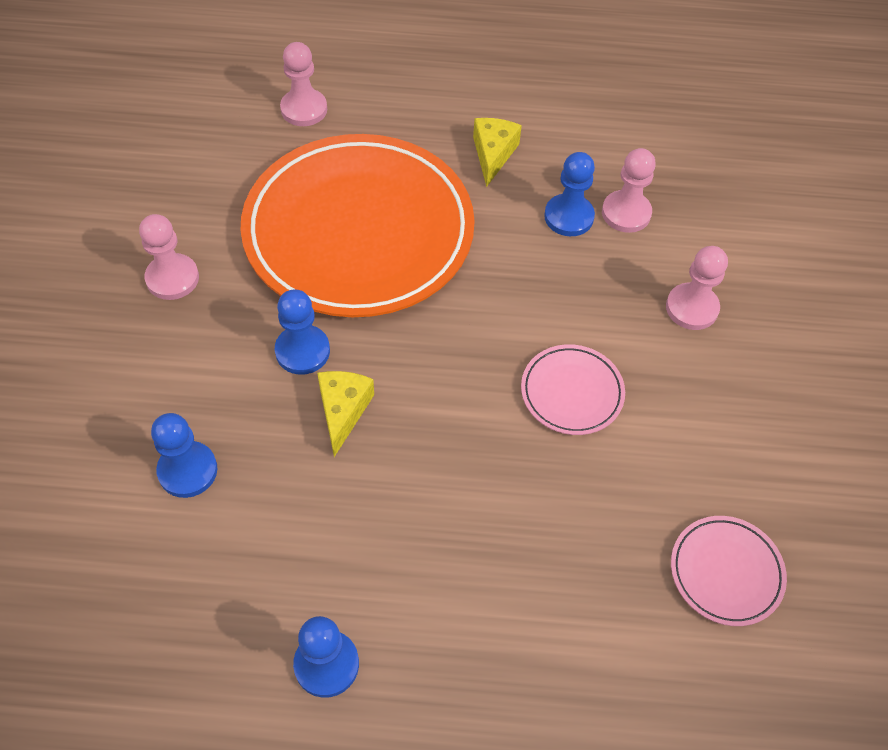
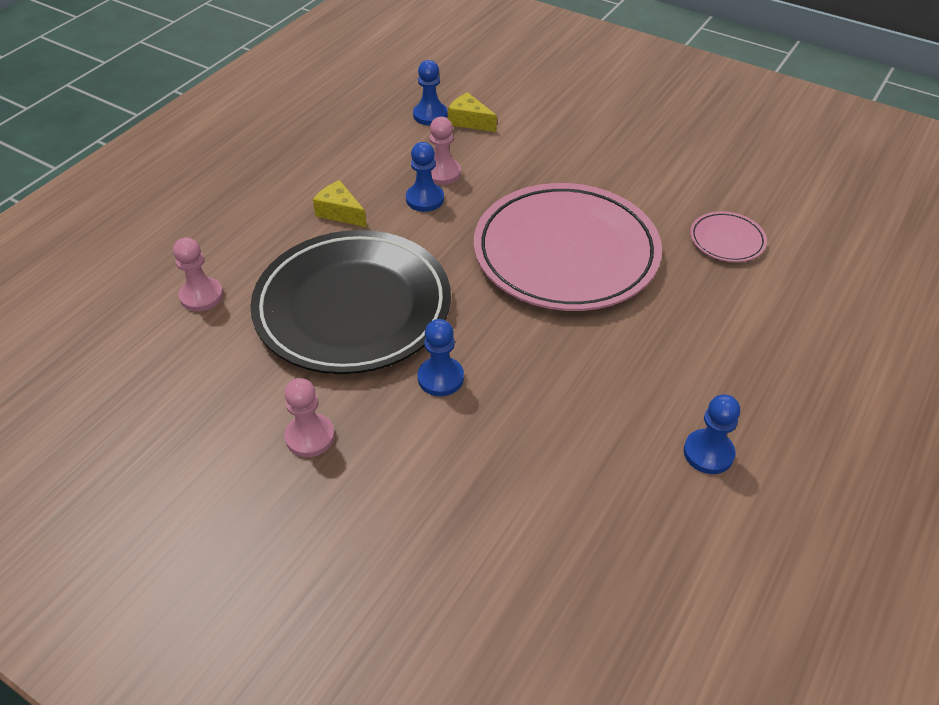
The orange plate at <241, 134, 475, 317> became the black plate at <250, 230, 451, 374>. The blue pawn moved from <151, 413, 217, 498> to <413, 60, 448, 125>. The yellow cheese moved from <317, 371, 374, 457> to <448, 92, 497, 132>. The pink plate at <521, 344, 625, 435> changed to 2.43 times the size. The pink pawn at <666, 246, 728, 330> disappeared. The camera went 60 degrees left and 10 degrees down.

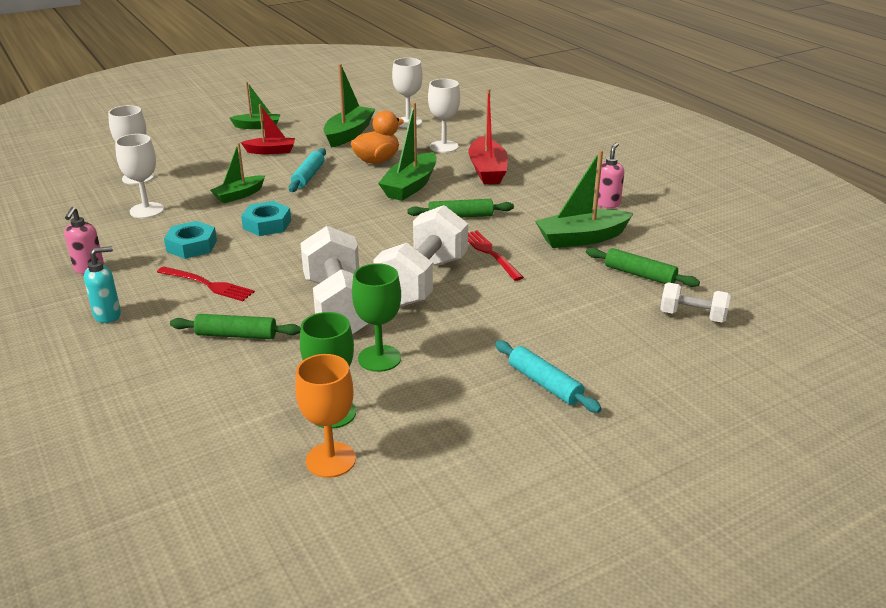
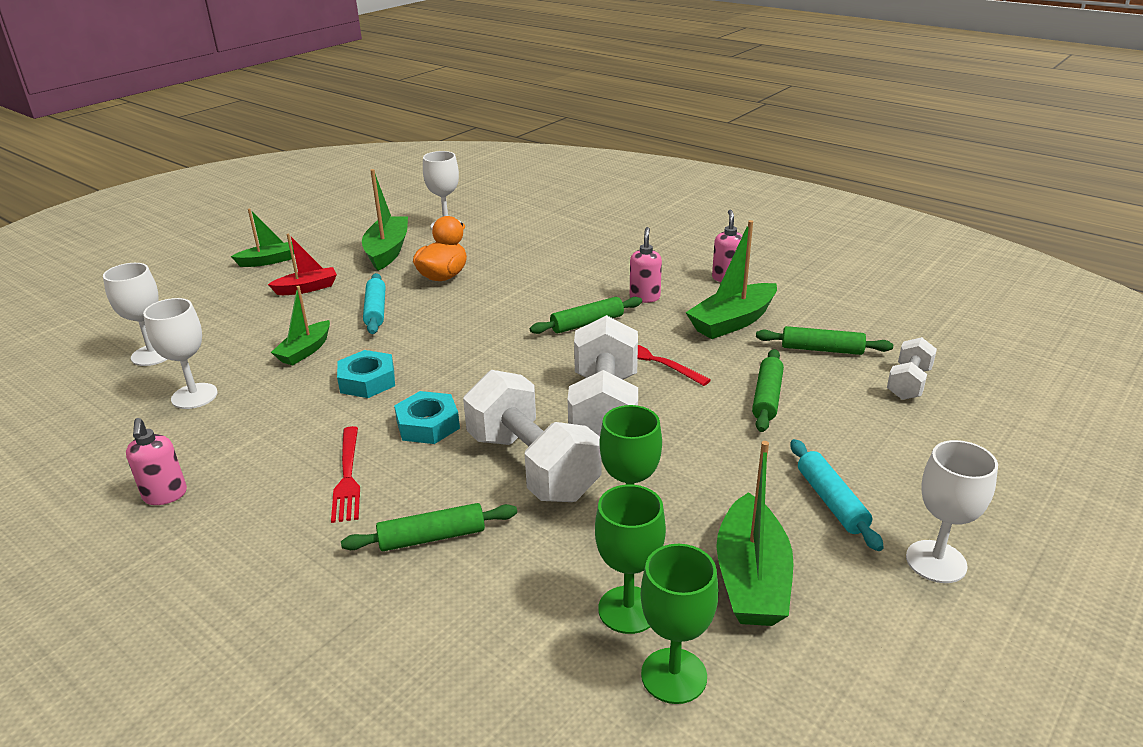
The red fork at <157, 266, 255, 301> turned 75 degrees clockwise. The turquoise nut moved from <164, 221, 217, 259> to <394, 391, 460, 444>. The pink soap dispenser at <630, 227, 662, 303> appeared. The orange goblet at <295, 354, 356, 478> became the green goblet at <641, 544, 718, 704>. The green boat moved from <378, 102, 437, 201> to <716, 441, 794, 626>. The green rolling pin at <752, 349, 784, 432> appeared. The turquoise rolling pin at <495, 340, 602, 413> turned 45 degrees clockwise. The white dumbbell at <660, 282, 731, 322> turned 60 degrees counterclockwise. The white goblet moved from <428, 79, 460, 153> to <906, 440, 998, 583>. The turquoise soap dispenser at <84, 246, 121, 323> disappeared. The red boat at <468, 89, 508, 184> disappeared. The camera went 20 degrees left and 0 degrees up.

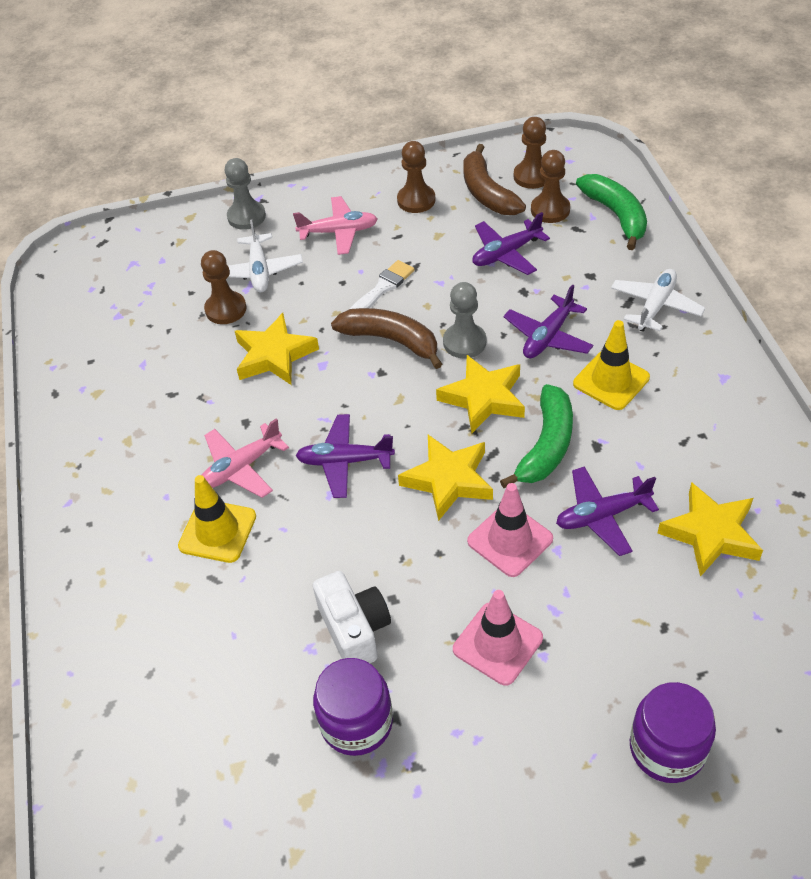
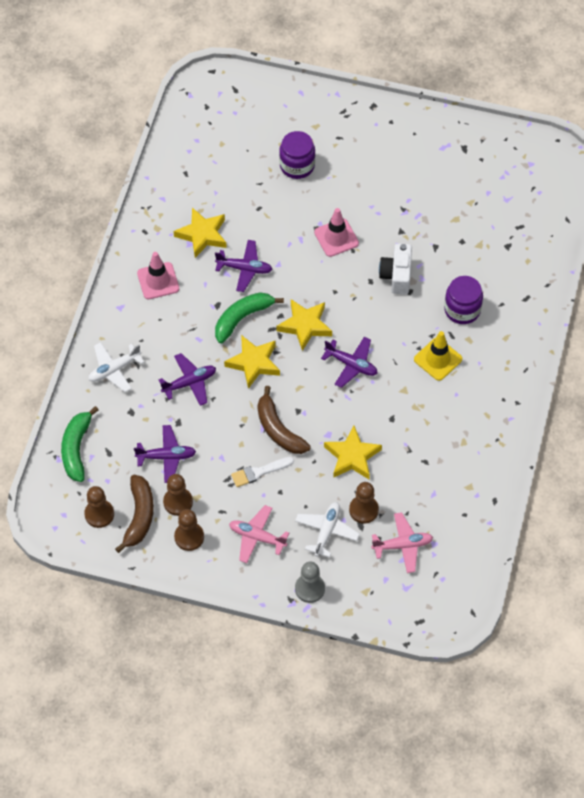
The pink traffic cone moved from <467, 483, 553, 577> to <137, 252, 179, 299>. The brown pawn moved from <531, 150, 570, 223> to <163, 474, 193, 516>. The pink plane moved from <202, 418, 289, 498> to <371, 512, 433, 573>. The purple jar moved from <313, 658, 393, 756> to <444, 276, 483, 324>. The grey pawn at <443, 282, 486, 358> disappeared. The yellow traffic cone at <573, 320, 650, 410> disappeared. The camera went 155 degrees left and 10 degrees up.

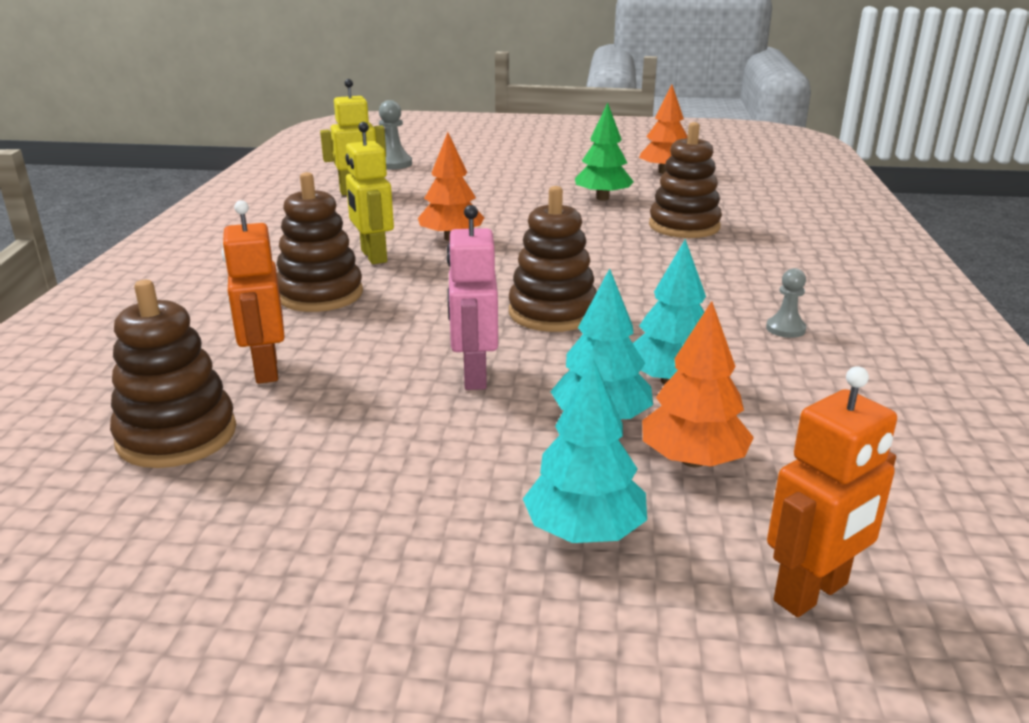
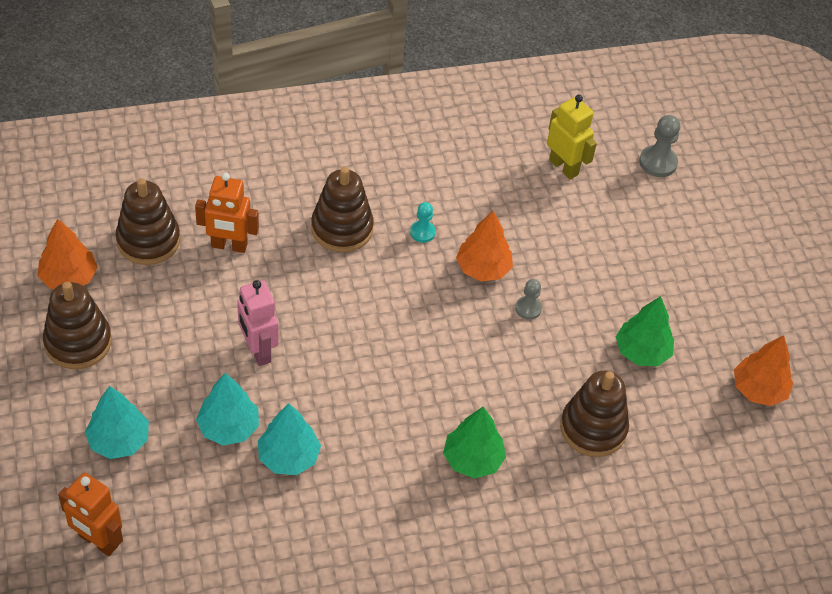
The orange tree moved from <642, 301, 754, 467> to <38, 218, 98, 289>. The brown stacking toy moved from <509, 186, 597, 332> to <43, 282, 112, 369>. The orange robot at <222, 200, 285, 384> turned 135 degrees counterclockwise. The pink robot at <447, 205, 498, 390> turned 90 degrees counterclockwise. The yellow robot at <345, 122, 394, 264> was replaced by the turquoise pawn at <410, 202, 436, 243>. The green tree at <443, 407, 506, 479> appeared. The grey pawn moved from <766, 268, 807, 338> to <515, 279, 542, 320>. The camera went 65 degrees right and 25 degrees up.

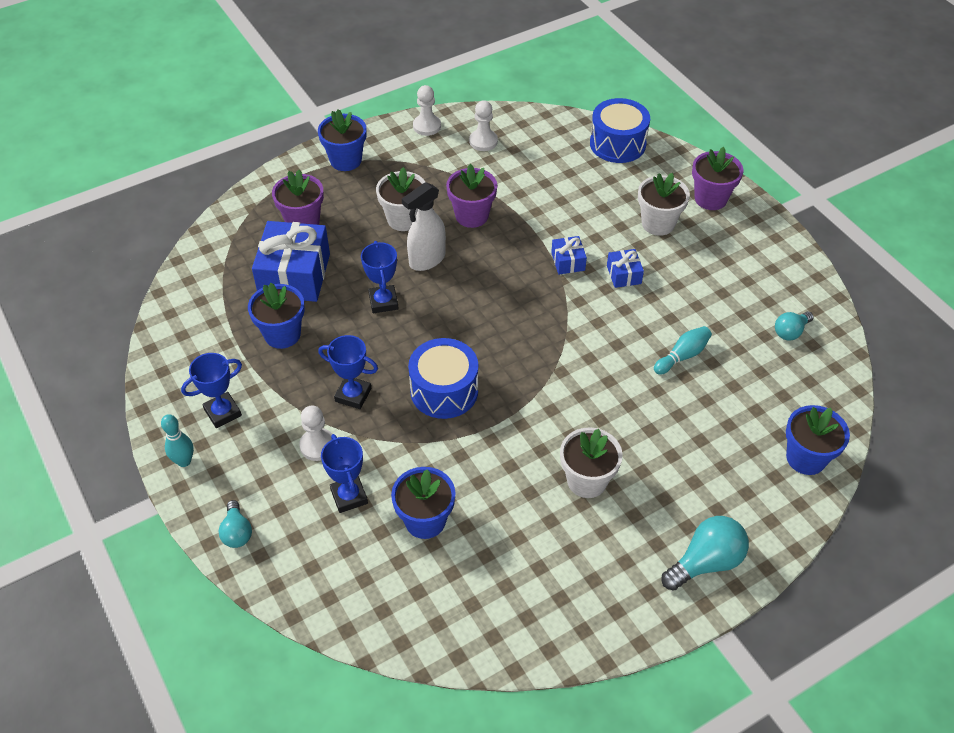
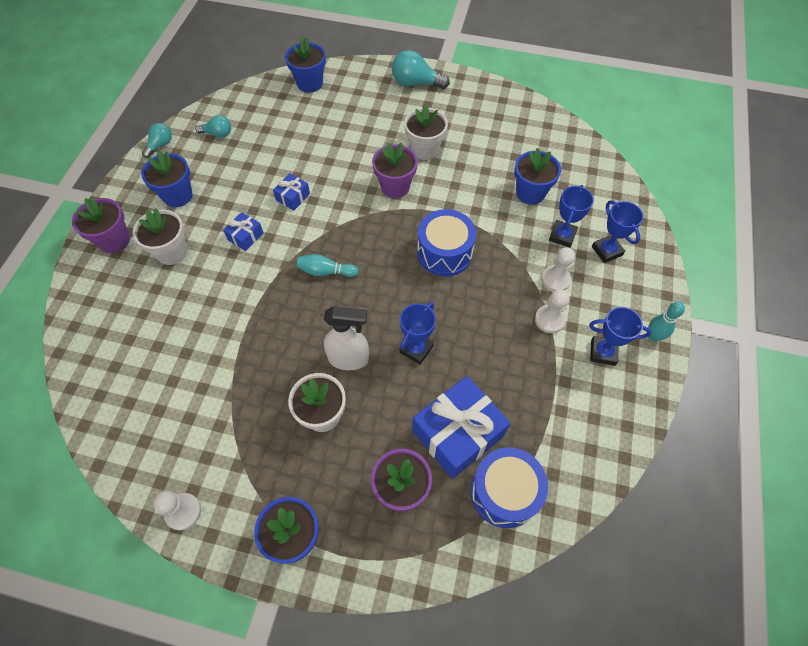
The blue flower pot moved from <248, 283, 305, 349> to <141, 151, 193, 207>. The turquoise light bulb moved from <219, 500, 252, 548> to <142, 123, 172, 158>. The blue gift moved from <551, 236, 587, 274> to <273, 173, 310, 211>. The turquoise bowling pin moved from <654, 326, 712, 375> to <297, 254, 359, 277>. The purple flower pot moved from <446, 164, 497, 228> to <372, 143, 418, 198>. The blue drum moved from <590, 98, 650, 163> to <471, 447, 548, 528>. The white pawn moved from <469, 100, 498, 151> to <535, 289, 570, 333>. The blue trophy moved from <318, 335, 378, 409> to <592, 200, 643, 263>. The camera went 135 degrees left and 10 degrees up.

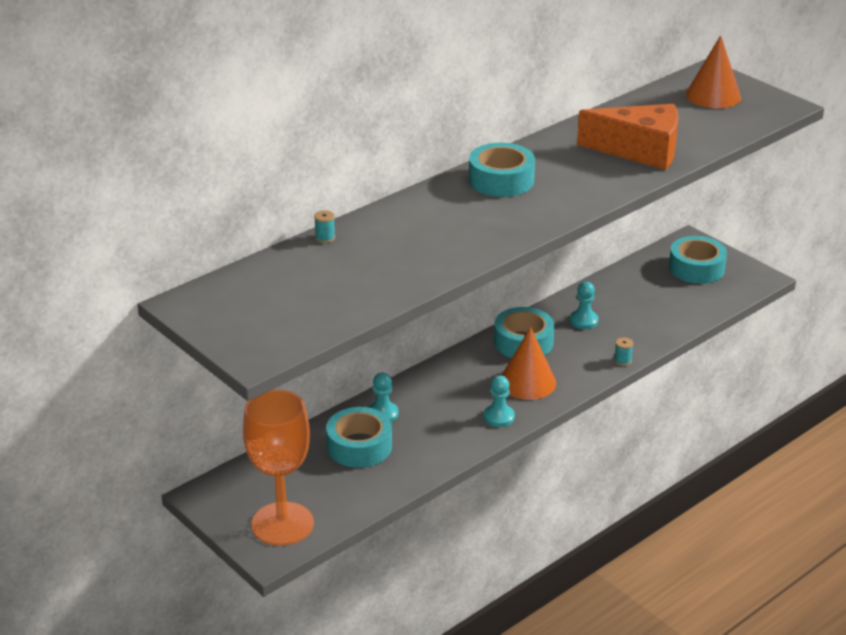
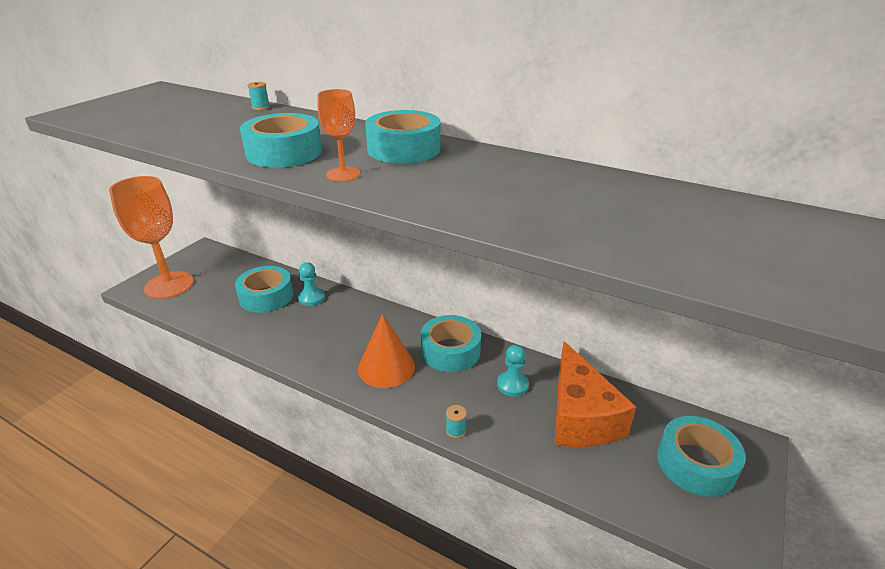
The turquoise tape at <240, 113, 322, 168> appeared. The orange goblet at <318, 89, 360, 182> appeared. The orange cheese moved from <577, 104, 679, 170> to <555, 341, 636, 447>. The turquoise pawn at <484, 376, 515, 427> disappeared. The orange cone at <686, 35, 741, 108> disappeared. The camera went 70 degrees right and 0 degrees up.

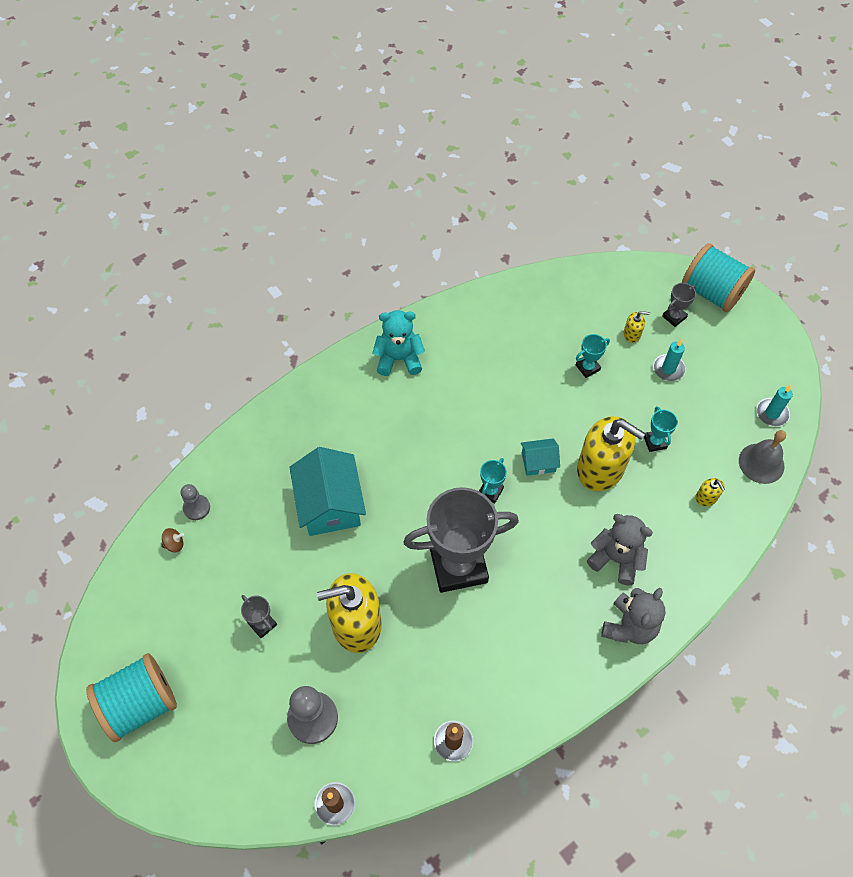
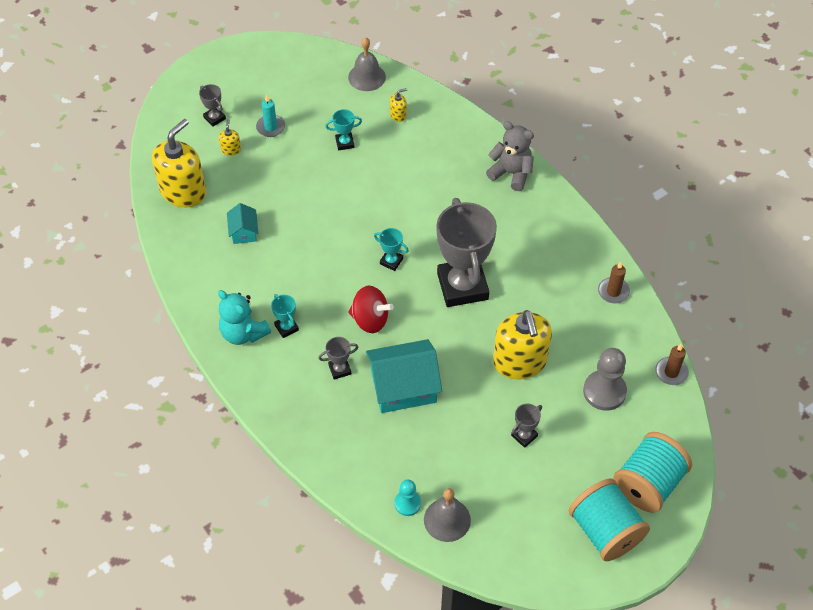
The yellow soap dispenser moved from <577, 416, 645, 491> to <152, 119, 206, 208>. The turquoise teddy bear at <372, 310, 425, 376> turned 45 degrees counterclockwise. The turquoise house moved from <521, 438, 560, 476> to <227, 203, 258, 244>. The turquoise trophy moved from <576, 334, 610, 378> to <271, 294, 299, 338>. The grey trophy at <318, 337, 358, 380> appeared. The red spinning top at <348, 286, 394, 333> appeared. The grey pawn at <181, 484, 210, 520> became the turquoise pawn at <394, 479, 421, 516>. The brown spinning top at <161, 528, 184, 552> was replaced by the grey bell at <424, 488, 471, 542>. The turquoise spool moved from <682, 243, 755, 312> to <613, 432, 692, 513>. The grey teddy bear at <587, 514, 653, 585> disappeared. The turquoise candle at <756, 385, 793, 427> disappeared. The camera went 90 degrees left and 5 degrees down.

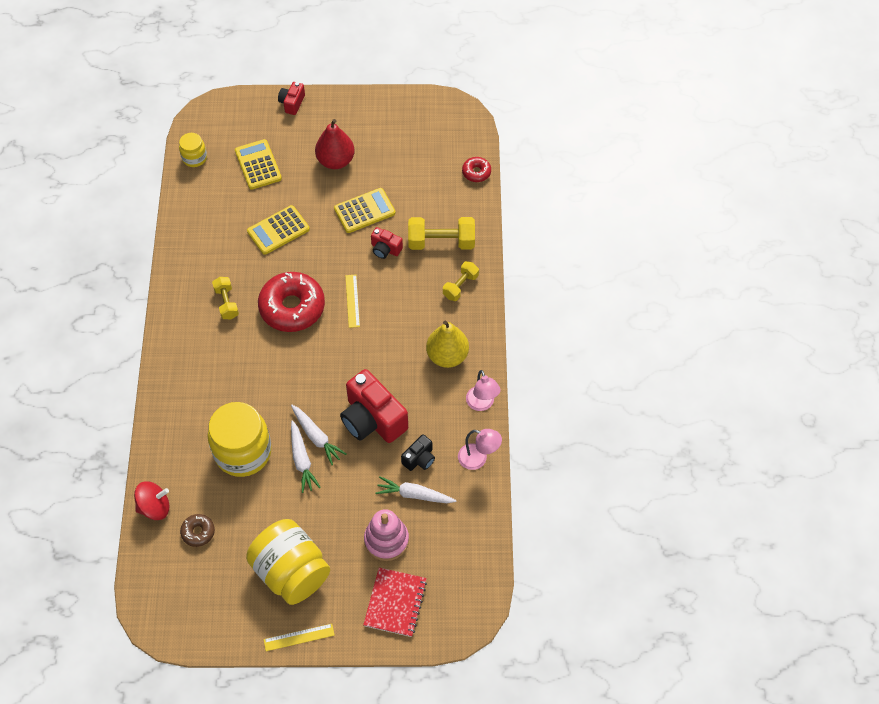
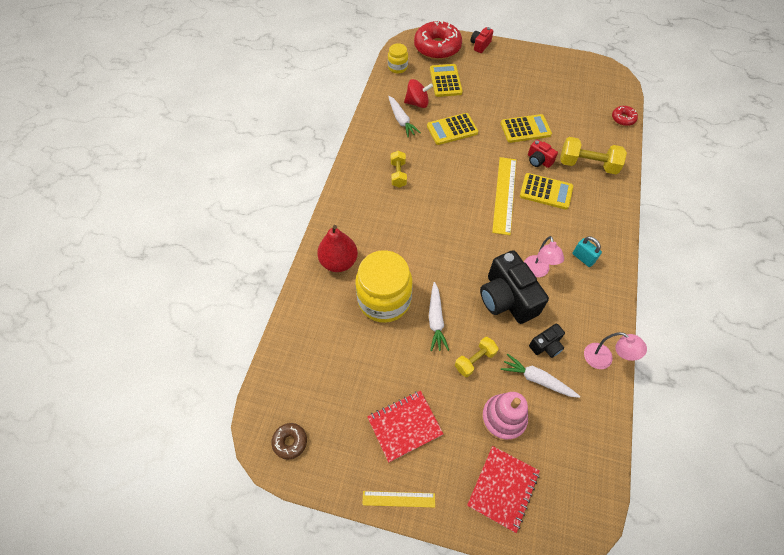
The brown donut moved from <180, 514, 215, 547> to <272, 423, 307, 460>. The red pear moved from <315, 119, 355, 169> to <317, 225, 358, 272>. The yellow jar at <246, 519, 330, 605> was replaced by the red notebook at <367, 391, 443, 462>. The white carrot moved from <291, 405, 347, 465> to <388, 96, 421, 138>. The red spinning top moved from <134, 481, 170, 520> to <404, 79, 433, 108>. The red donut moved from <258, 272, 325, 332> to <414, 20, 462, 60>. The yellow dumbbell moved from <443, 261, 479, 301> to <455, 337, 499, 377>. The red camera at <340, 369, 408, 443> became the black camera at <480, 250, 549, 324>. The yellow ruler at <345, 275, 360, 328> changed to 1.80 times the size. The yellow calculator at <520, 173, 573, 209> appeared. The pink lamp moved from <466, 370, 501, 411> to <524, 236, 564, 277>. The yellow pear at <426, 320, 469, 368> was replaced by the turquoise padlock at <572, 236, 602, 267>. The camera went 15 degrees right and 0 degrees up.

